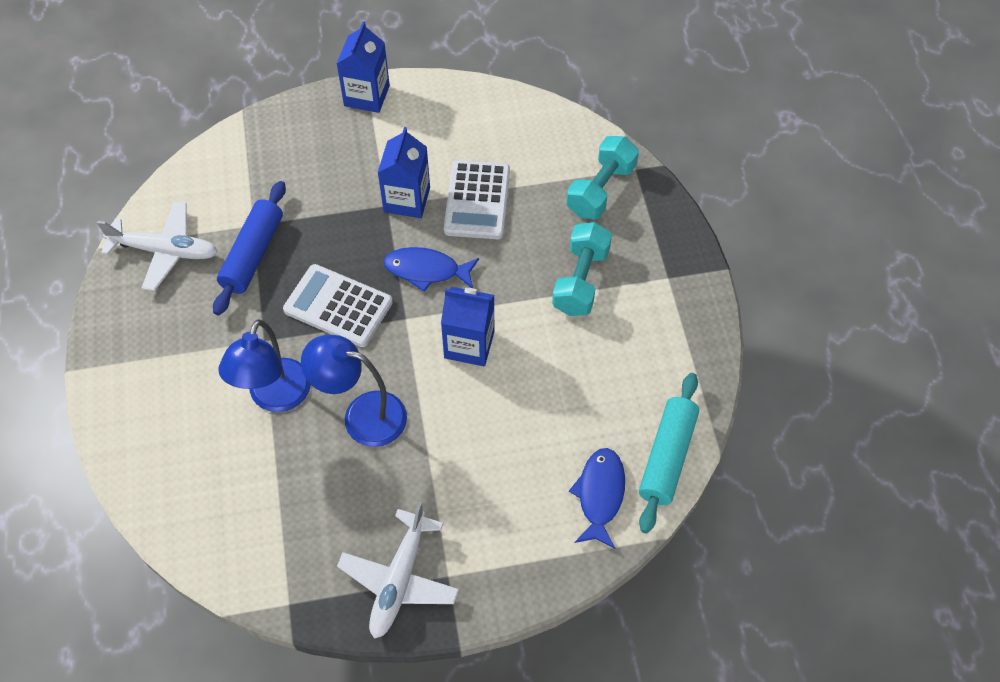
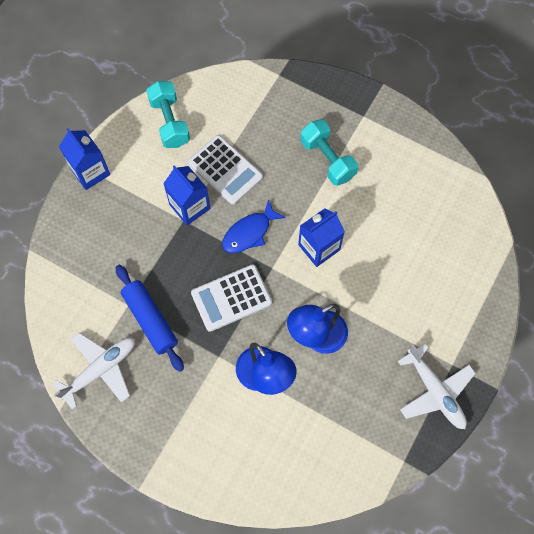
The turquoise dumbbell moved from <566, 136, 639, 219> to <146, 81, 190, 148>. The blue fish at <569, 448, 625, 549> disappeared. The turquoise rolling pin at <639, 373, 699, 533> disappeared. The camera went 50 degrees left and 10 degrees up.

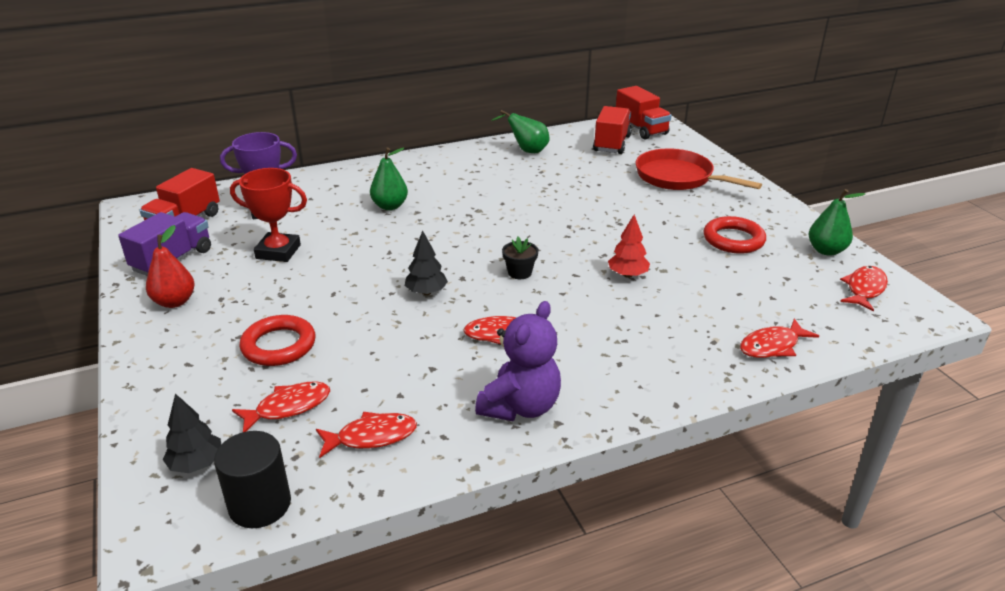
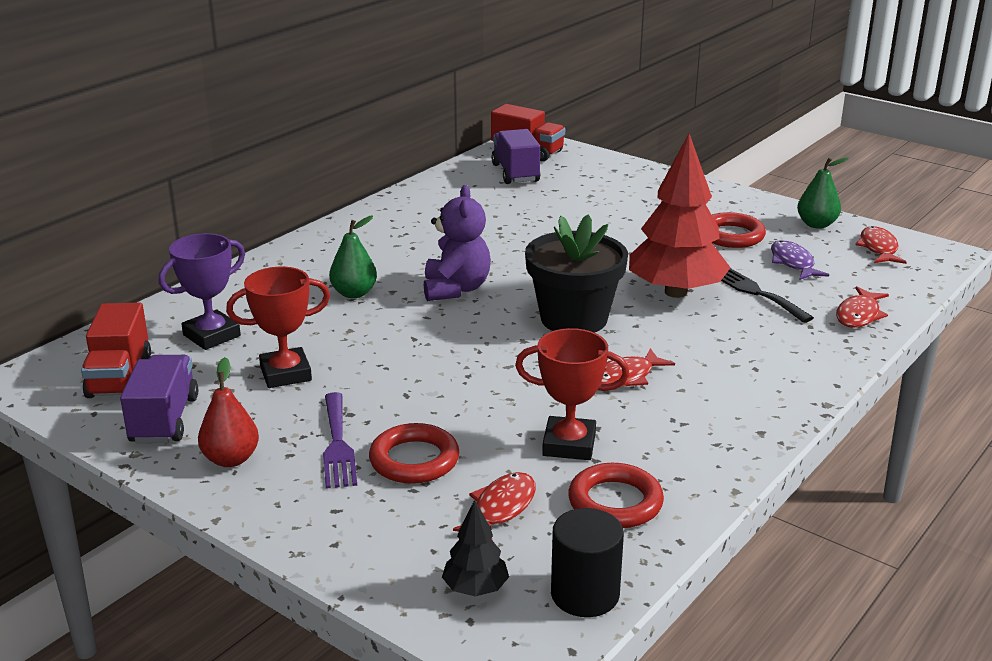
The purple fork at <323, 392, 357, 489> appeared. The purple teddy bear moved from <475, 301, 561, 421> to <424, 185, 491, 301>. The red truck at <593, 106, 632, 154> became the purple truck at <491, 129, 541, 184>. The red trophy at <515, 328, 630, 460> appeared. The black flower pot at <502, 237, 538, 279> changed to 2.43 times the size. The red fish at <316, 412, 417, 458> was replaced by the red ring at <568, 463, 664, 528>. The red tree at <608, 215, 650, 278> changed to 2.20 times the size. The black fork at <721, 268, 814, 323> appeared. The purple fish at <771, 240, 829, 280> appeared. The black tree at <404, 230, 448, 295> disappeared. The green pear at <491, 110, 549, 153> disappeared. The red pan at <635, 148, 762, 190> disappeared. The camera went 30 degrees left and 5 degrees down.

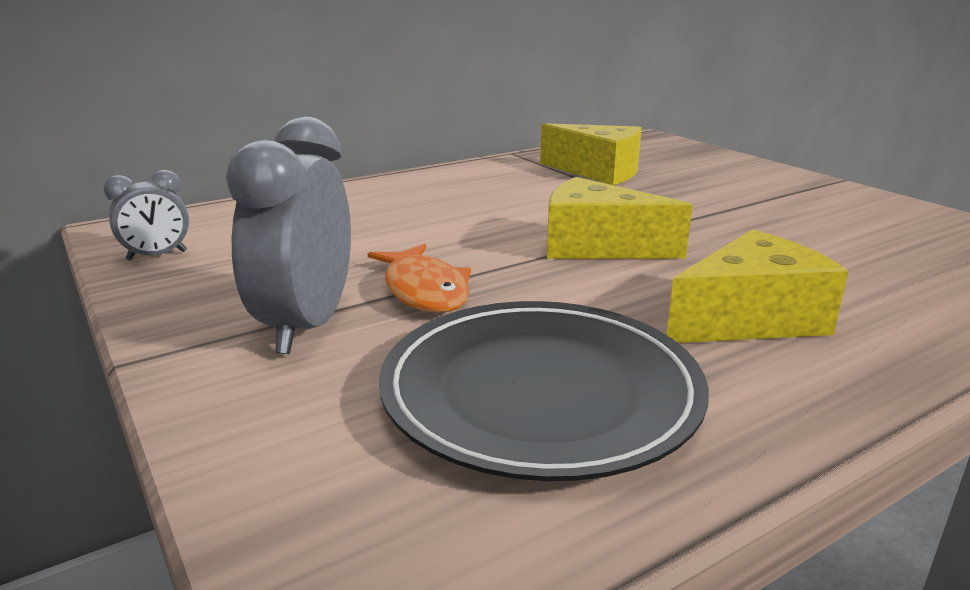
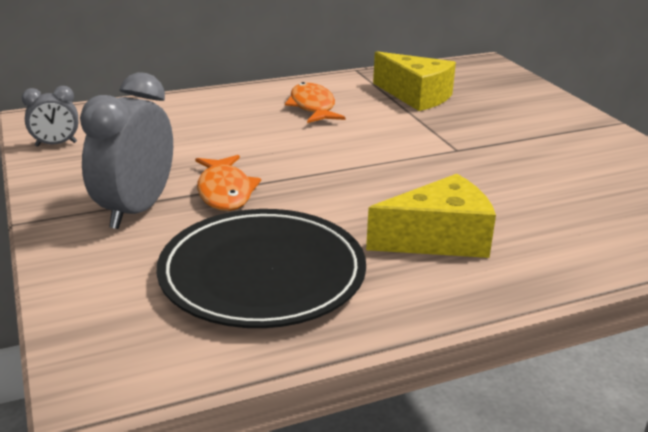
The orange fish at <285, 82, 346, 123> appeared. The yellow cheese at <547, 177, 693, 259> disappeared. The camera went 10 degrees right and 5 degrees up.

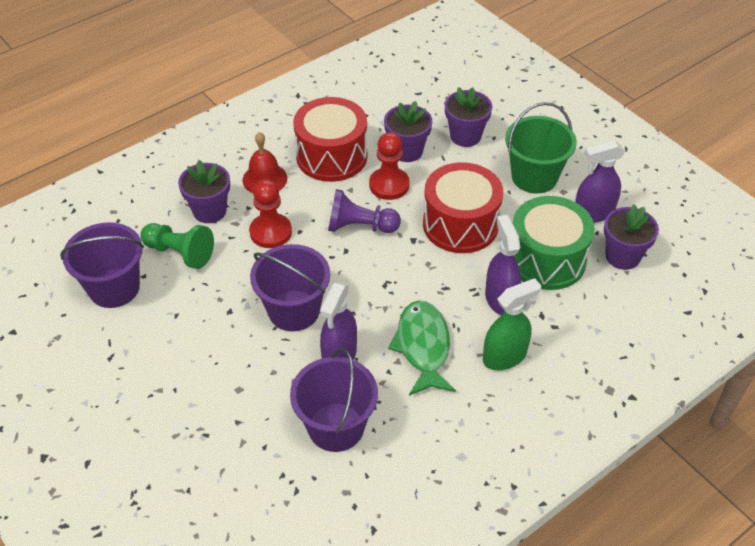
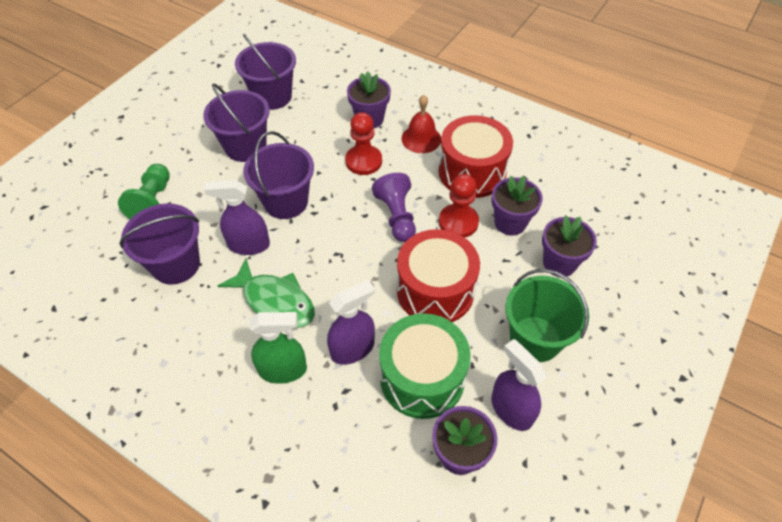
The green pawn moved from <140, 223, 214, 269> to <118, 164, 170, 219>. The purple bucket at <203, 84, 270, 162> appeared. The green fish at <388, 300, 456, 396> turned 60 degrees clockwise. The green spray bottle at <483, 278, 541, 370> turned 45 degrees counterclockwise. The camera went 70 degrees right and 5 degrees up.

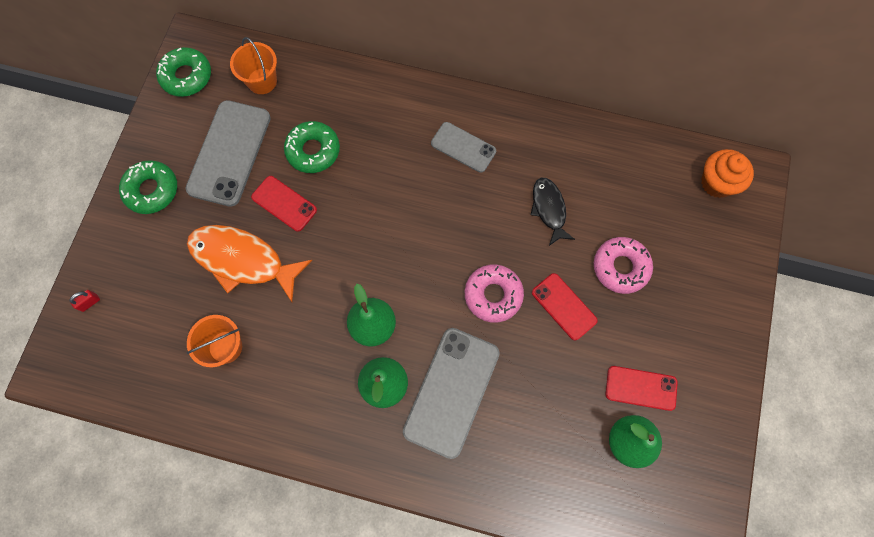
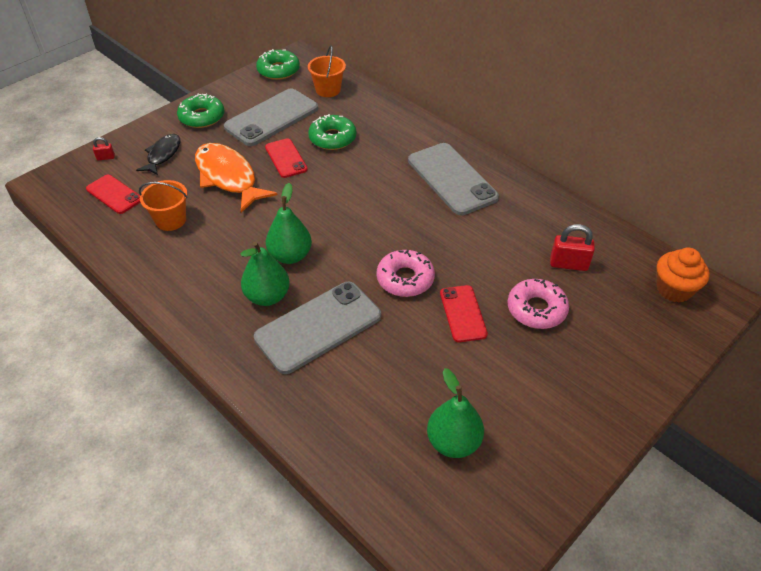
The red phone moved from <606, 366, 678, 411> to <86, 175, 141, 214>. The black fish moved from <531, 178, 575, 246> to <136, 134, 180, 175>. The grey phone at <431, 122, 496, 173> changed to 1.74 times the size. The red padlock at <550, 224, 595, 271> appeared. The camera went 30 degrees right and 25 degrees down.

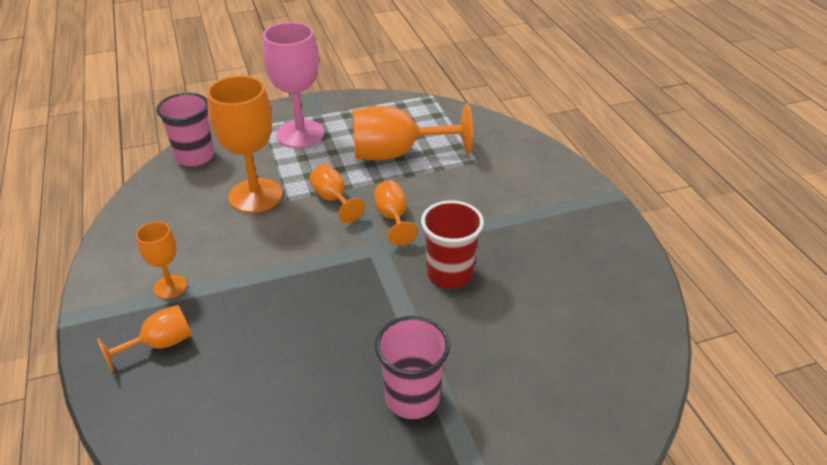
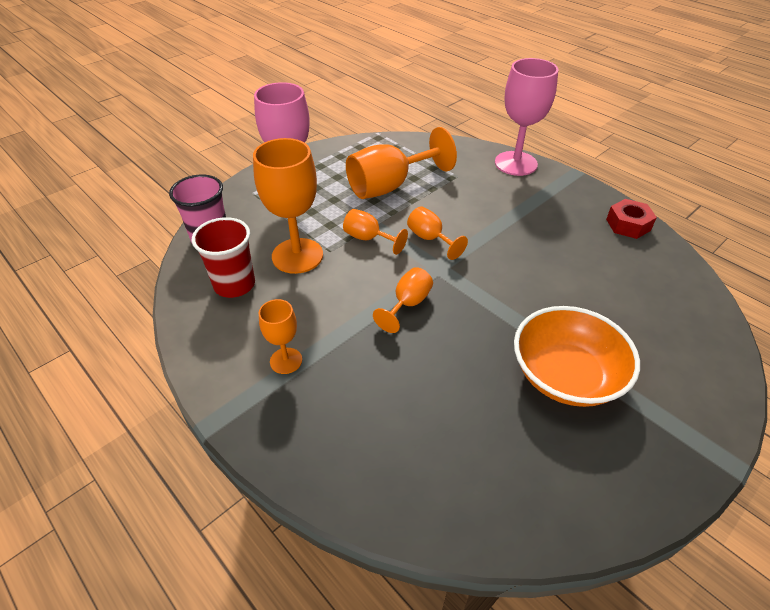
The red cup moved from <421, 200, 484, 289> to <192, 217, 255, 298>. The orange goblet moved from <97, 305, 191, 371> to <373, 267, 433, 333>. The pink goblet at <495, 58, 558, 176> appeared. The pink cup at <375, 316, 450, 419> was replaced by the orange bowl at <514, 306, 640, 407>. The red nut at <606, 199, 657, 239> appeared. The camera went 25 degrees left and 5 degrees up.

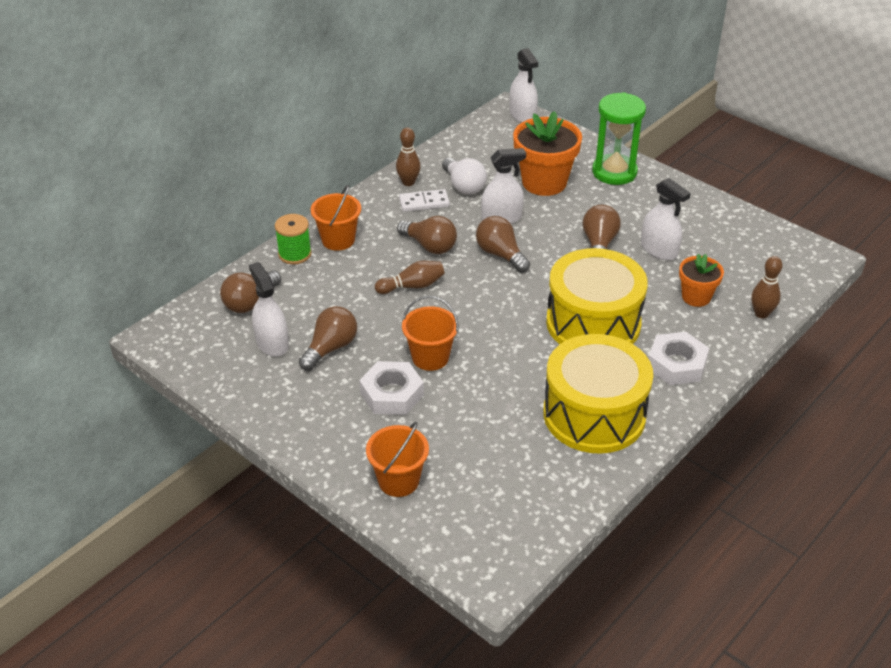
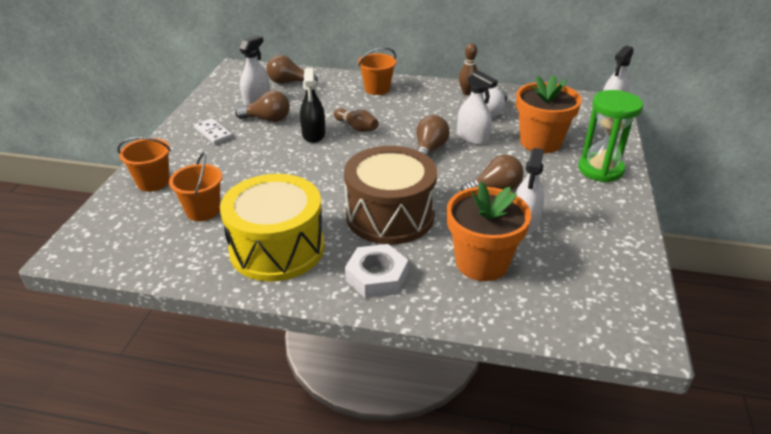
The orange bucket moved from <402, 296, 459, 371> to <169, 152, 222, 221>. The white domino moved from <399, 189, 450, 212> to <194, 118, 233, 144>. The black spray bottle at <300, 68, 325, 143> appeared. The yellow drum at <546, 248, 648, 344> became the brown drum at <344, 146, 437, 245>. The orange flower pot at <679, 254, 724, 307> changed to 1.73 times the size. The green spool at <275, 214, 311, 264> disappeared. The white nut at <359, 361, 424, 415> disappeared. The brown light bulb at <397, 216, 457, 254> disappeared. The brown bowling pin at <751, 256, 783, 319> disappeared. The camera went 60 degrees right and 5 degrees down.

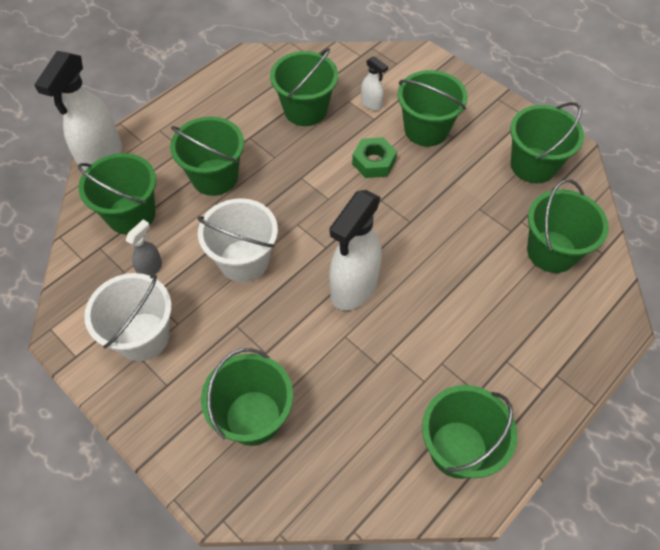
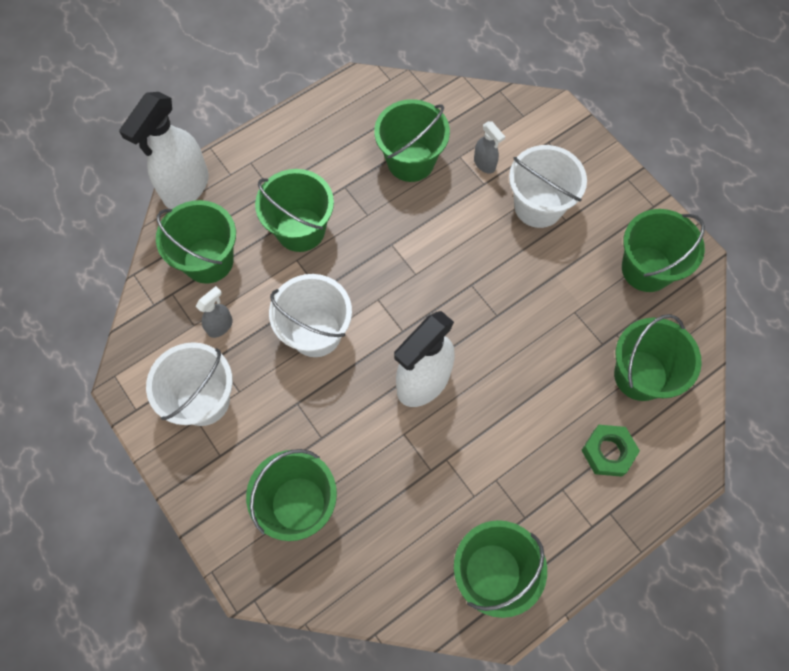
The white spray bottle at <361, 56, 388, 110> became the grey spray bottle at <474, 121, 505, 174>. The green bucket at <398, 70, 468, 147> became the white bucket at <509, 145, 587, 228>. The green nut moved from <352, 137, 397, 178> to <581, 425, 640, 477>. The camera went 10 degrees right and 10 degrees up.

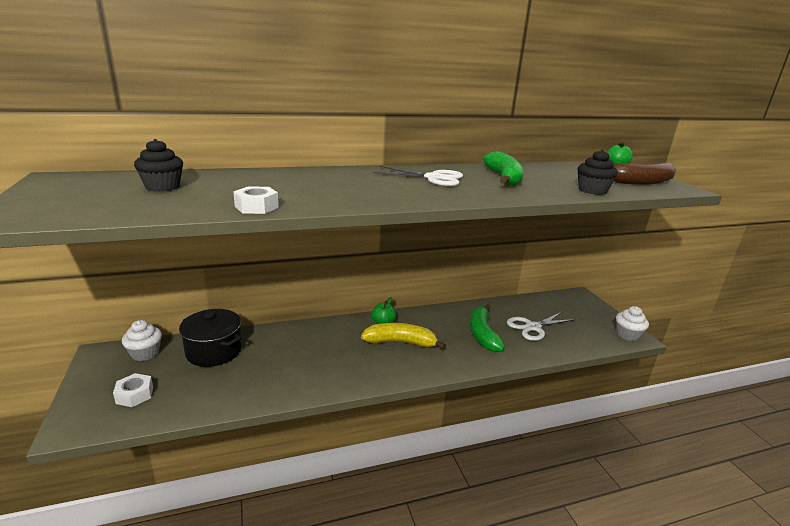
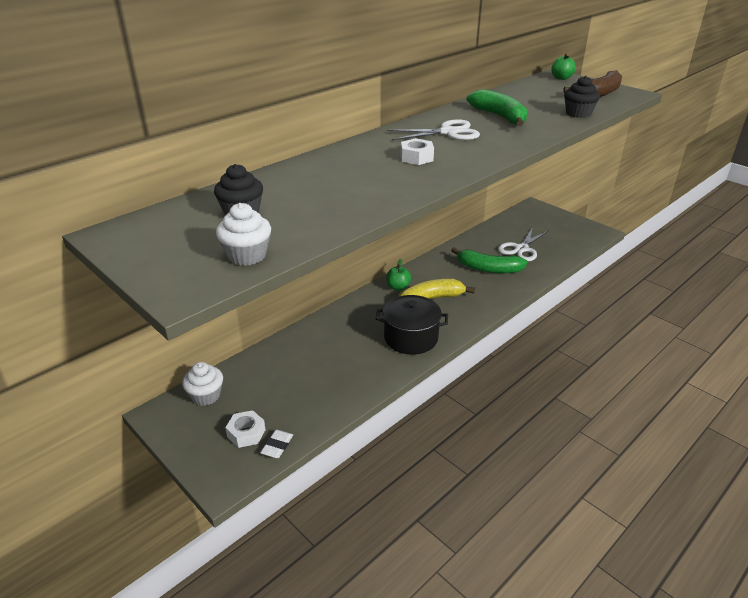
The white cupcake moved from <616, 306, 649, 341> to <216, 203, 271, 266>. The white eraser at <260, 430, 293, 458> appeared. The black pot moved from <179, 309, 242, 367> to <376, 295, 448, 355>. The white nut moved from <233, 186, 279, 214> to <401, 138, 434, 165>. The green banana at <470, 304, 505, 352> turned 45 degrees counterclockwise. The camera went 25 degrees left and 10 degrees up.

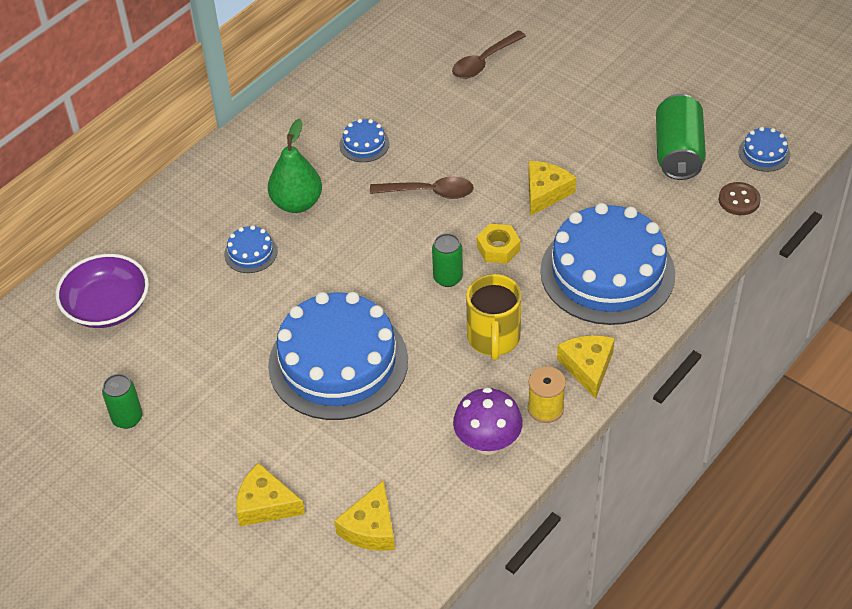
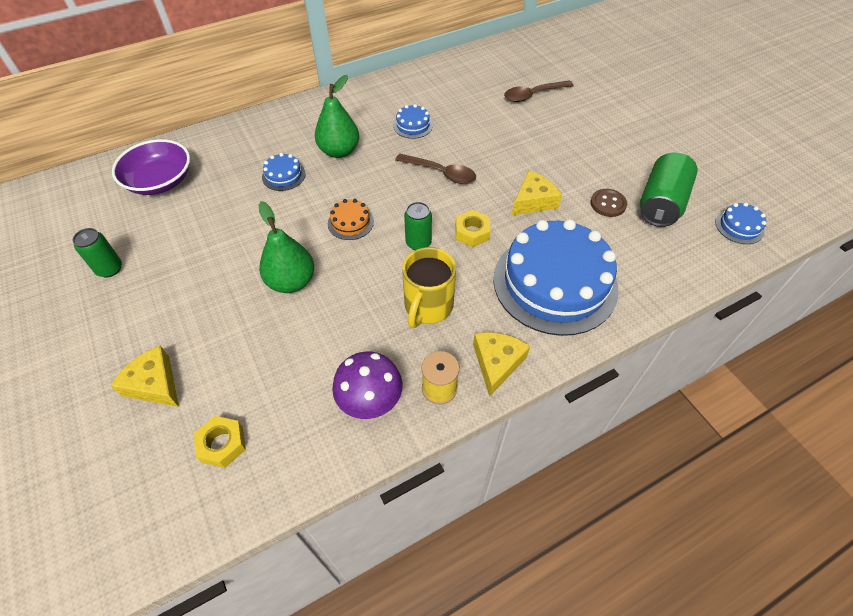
The yellow cheese at <334, 480, 395, 551> was replaced by the yellow nut at <194, 416, 246, 468>. The blue cake at <268, 292, 408, 420> was replaced by the green pear at <259, 201, 314, 293>. The orange cake at <328, 199, 374, 240> appeared. The brown button moved from <719, 182, 761, 215> to <591, 189, 627, 217>. The camera went 20 degrees right and 5 degrees up.

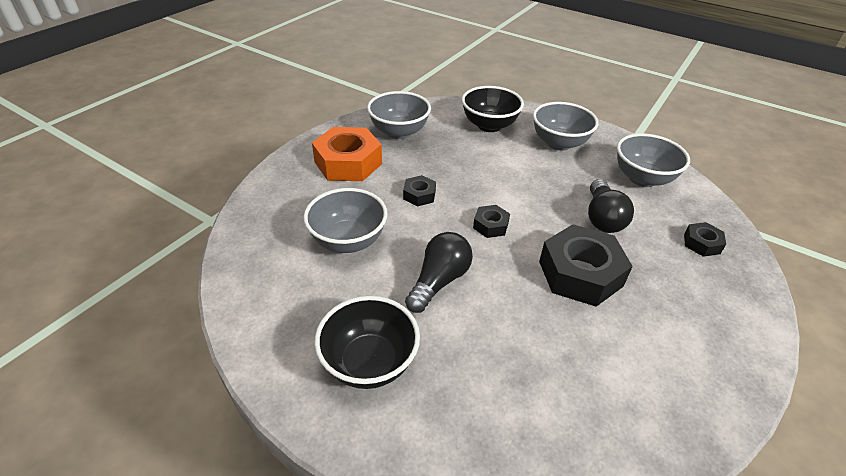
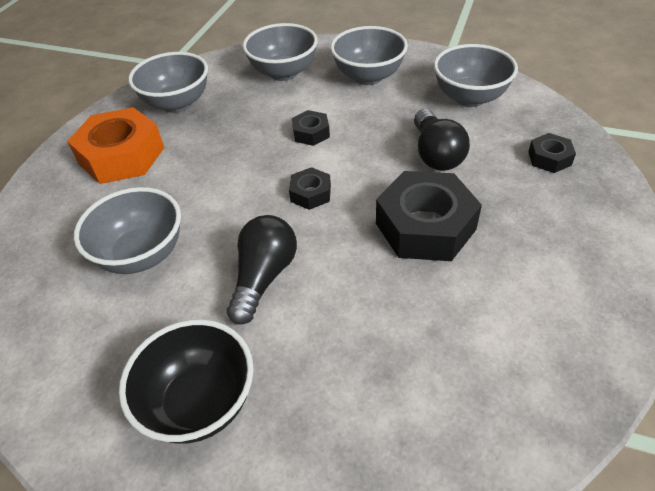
The black bowl at <462, 86, 524, 132> became the grey bowl at <242, 23, 318, 81>. The black nut moved from <403, 175, 436, 207> to <292, 110, 330, 146>. The camera went 10 degrees left and 5 degrees up.

